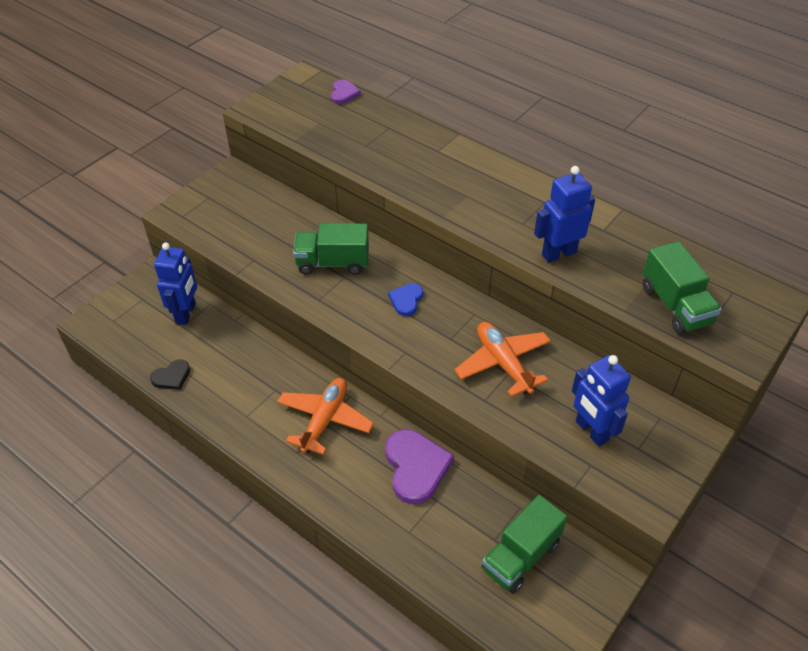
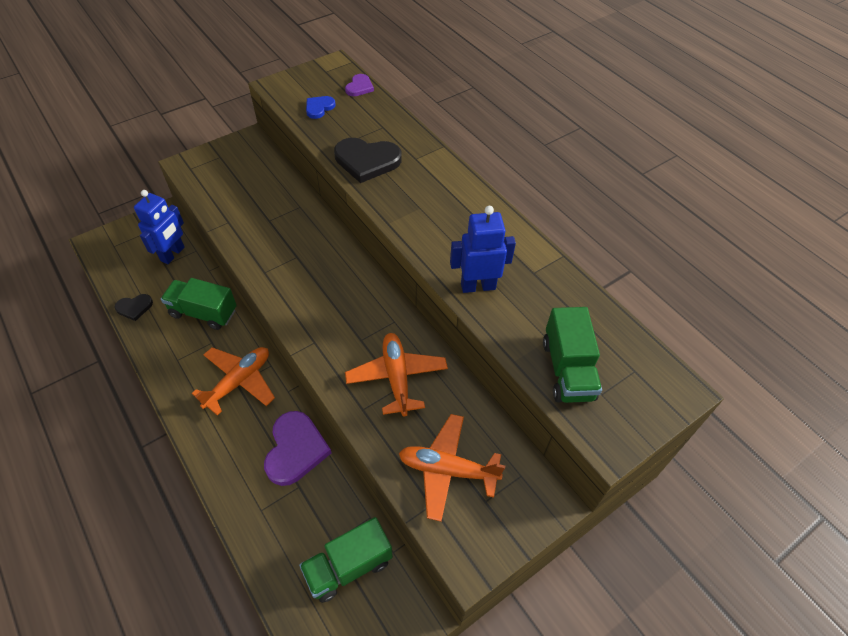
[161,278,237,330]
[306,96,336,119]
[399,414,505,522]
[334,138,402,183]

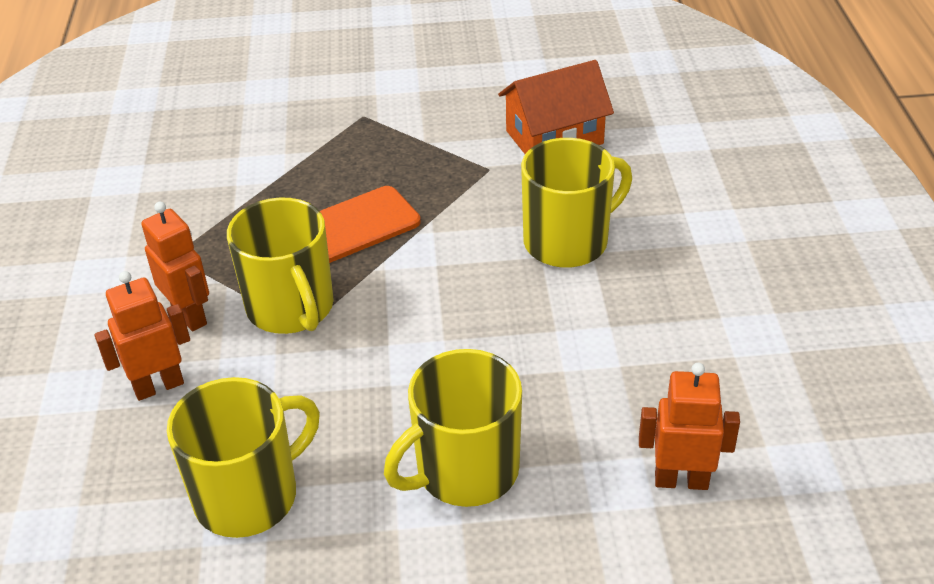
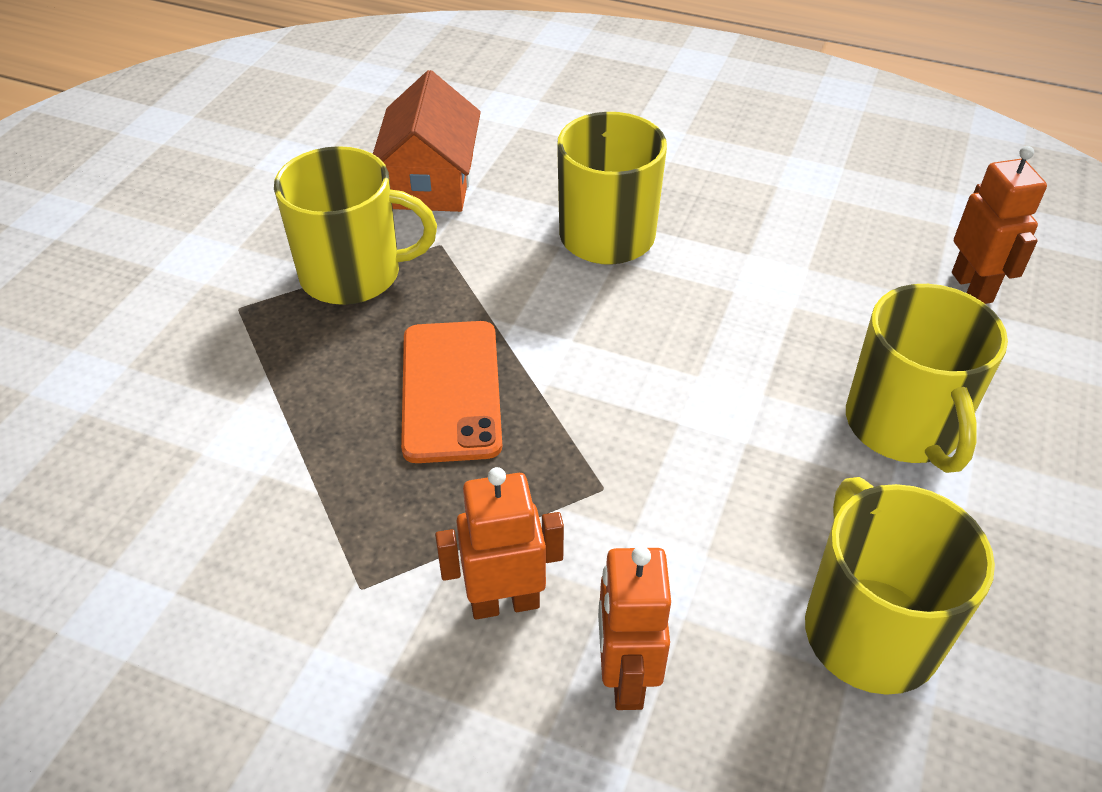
[274,146,437,305]
[952,146,1047,304]

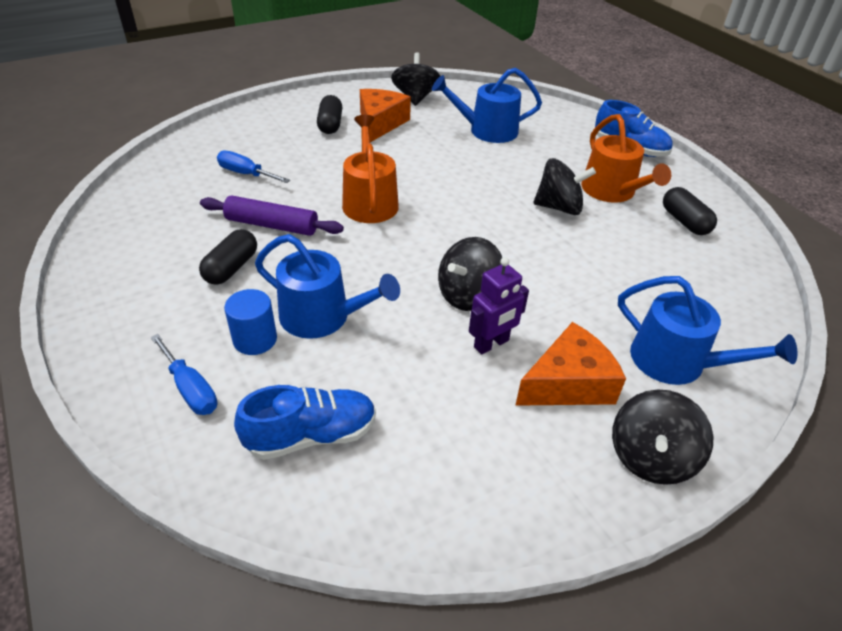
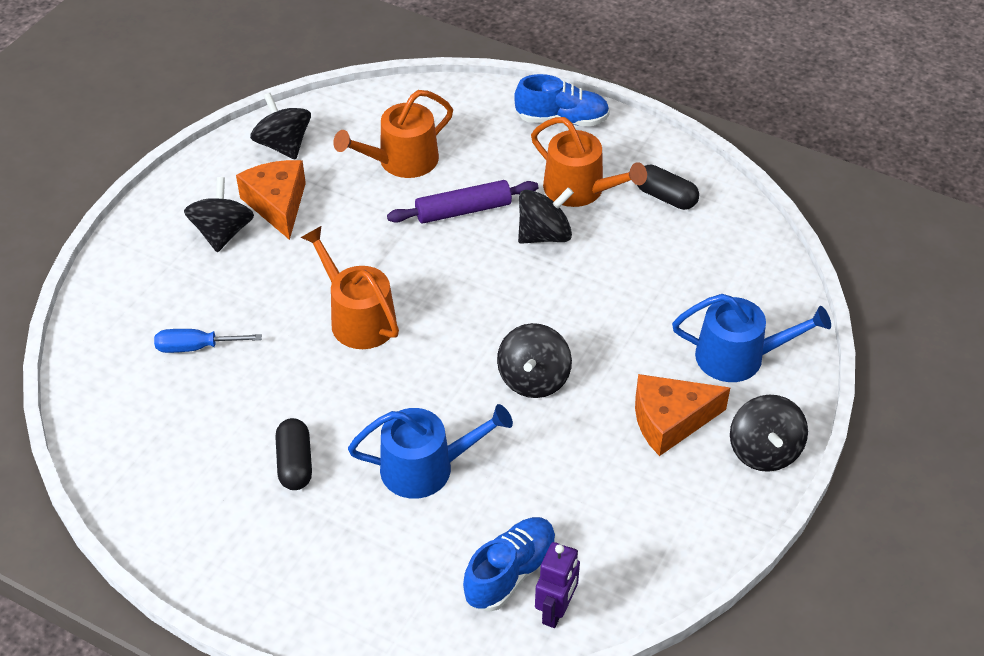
[333,90,453,178]
[184,177,254,252]
[387,180,538,224]
[535,542,580,628]
[224,289,277,355] (first image)
[635,374,730,456]
[151,334,217,415] (first image)

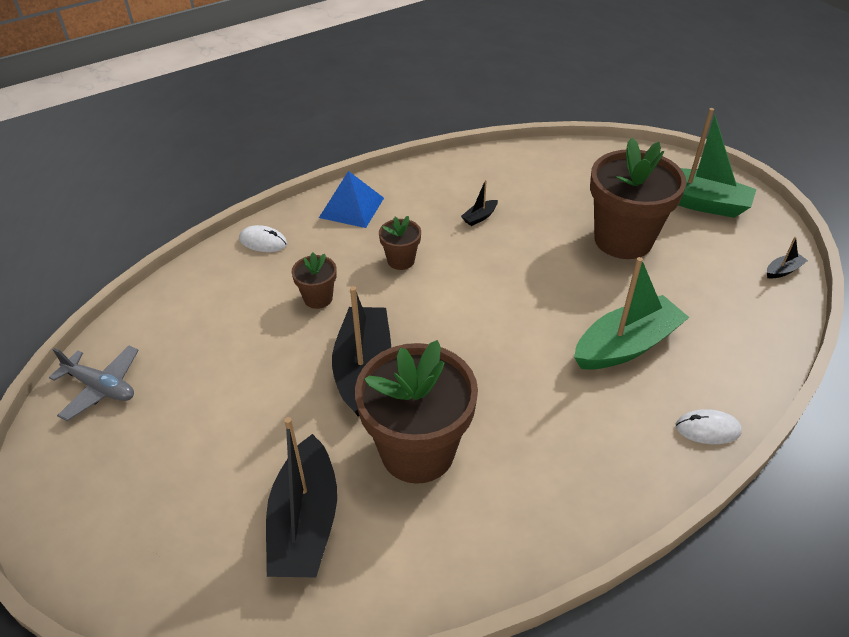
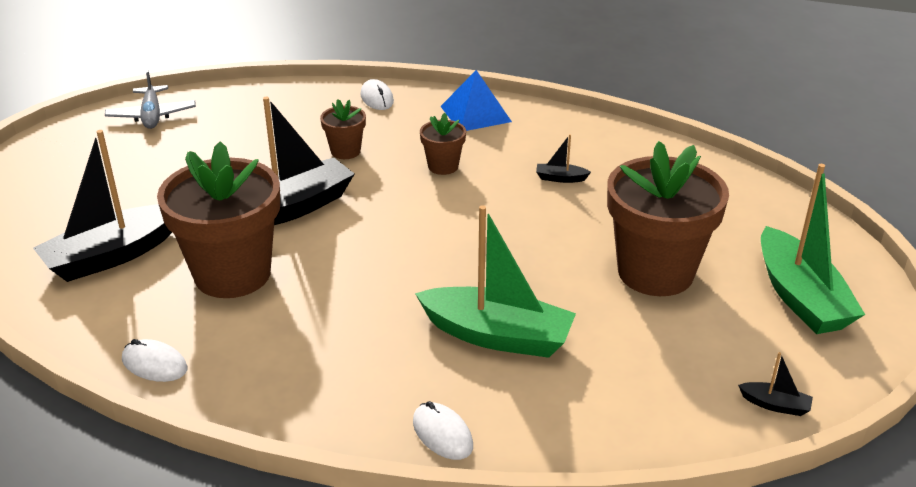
[122,339,188,382]

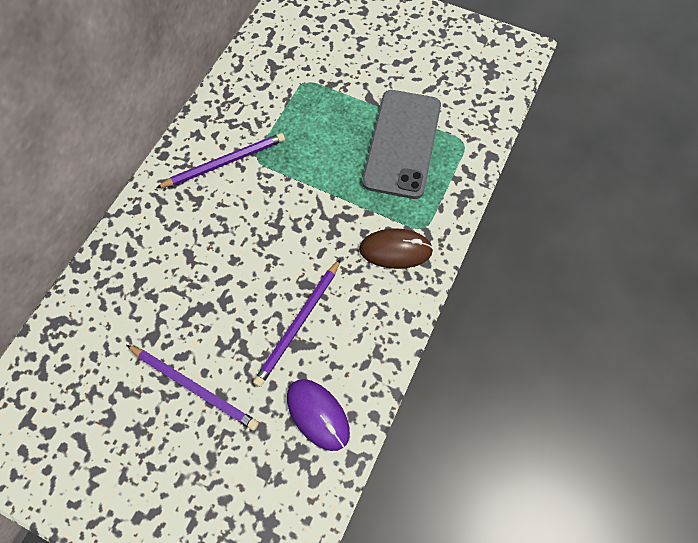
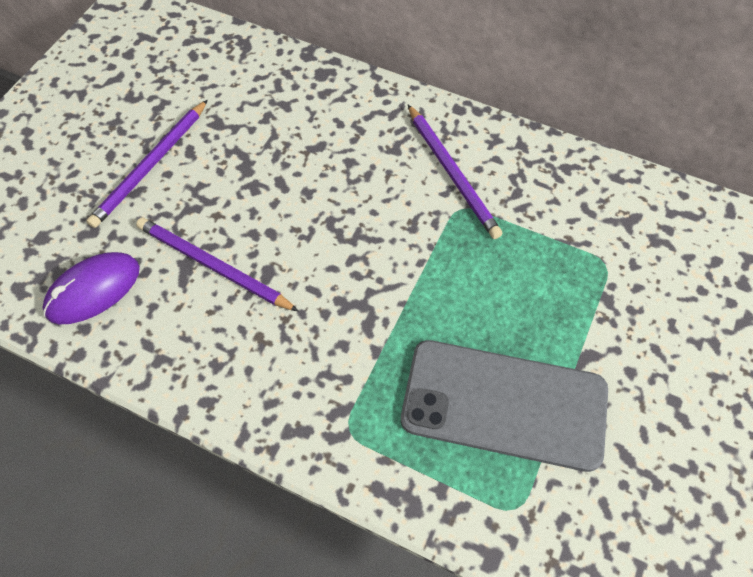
[359,228,433,269] (first image)

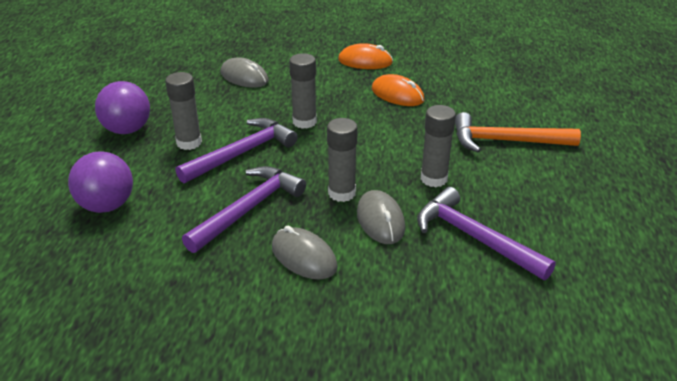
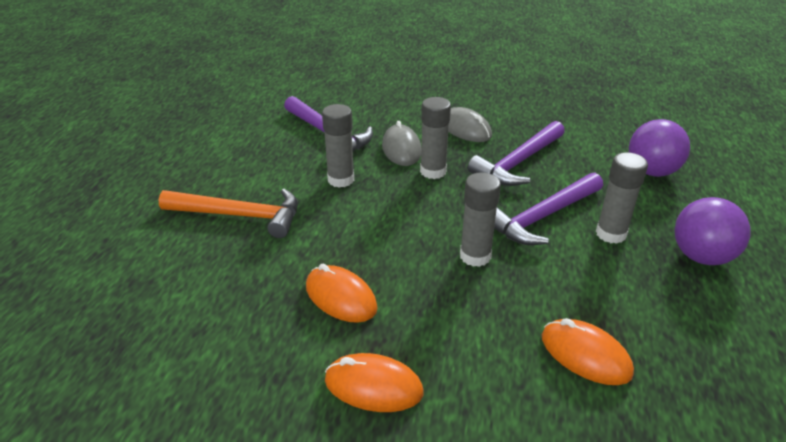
[542,318,634,385]

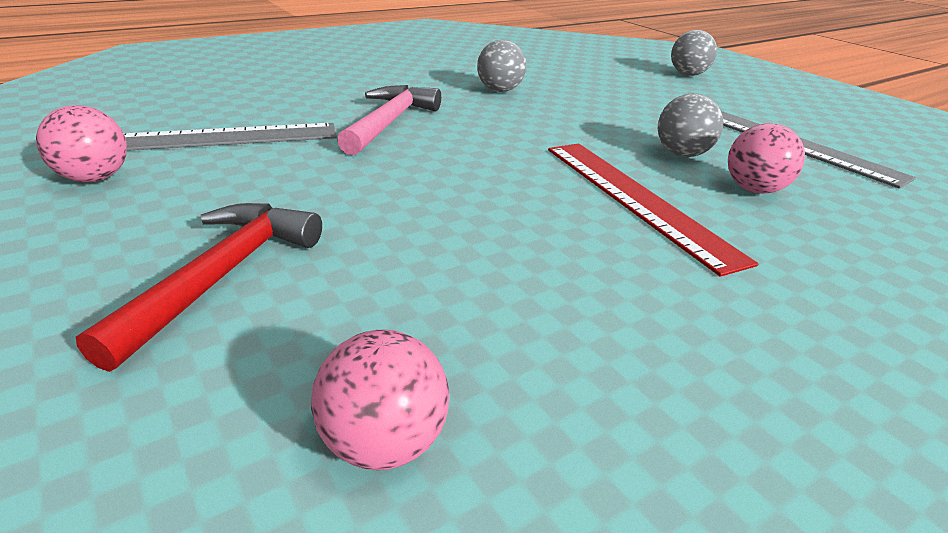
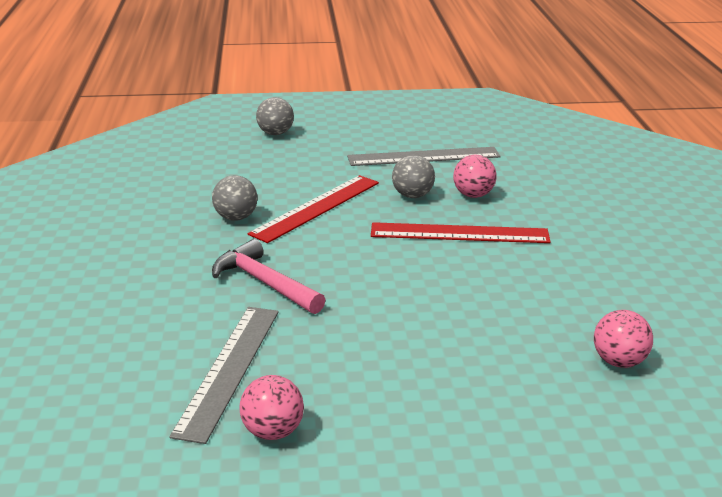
[76,203,322,372] (first image)
[248,175,379,243]

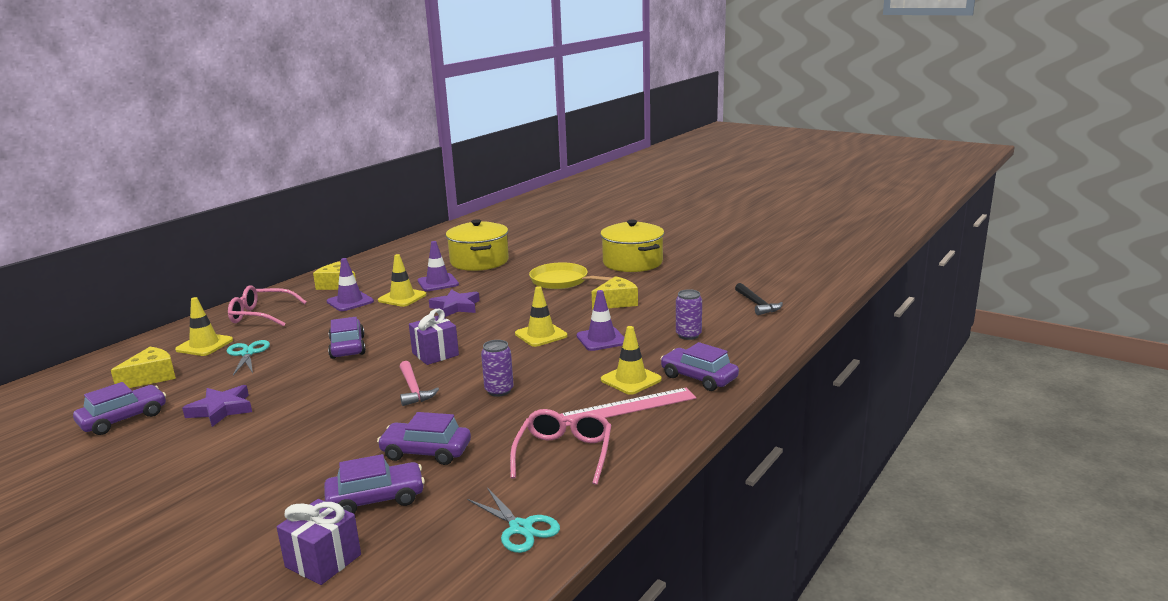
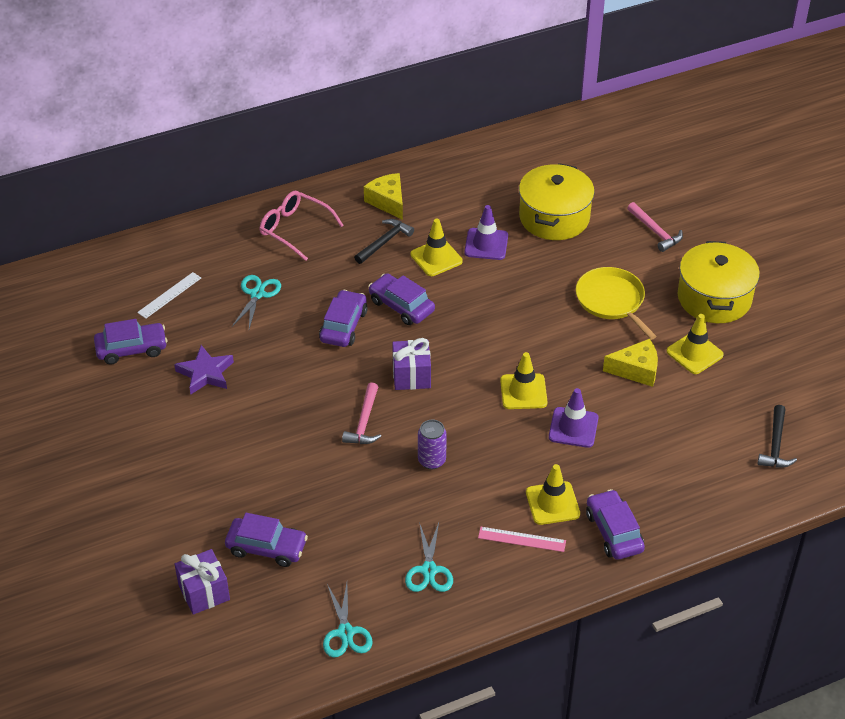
[354,219,414,264]
[429,289,480,317] (first image)
[676,289,702,340] (first image)
[667,314,724,374]
[137,272,201,319]
[478,527,566,552]
[405,522,453,592]
[368,273,435,325]
[627,202,683,252]

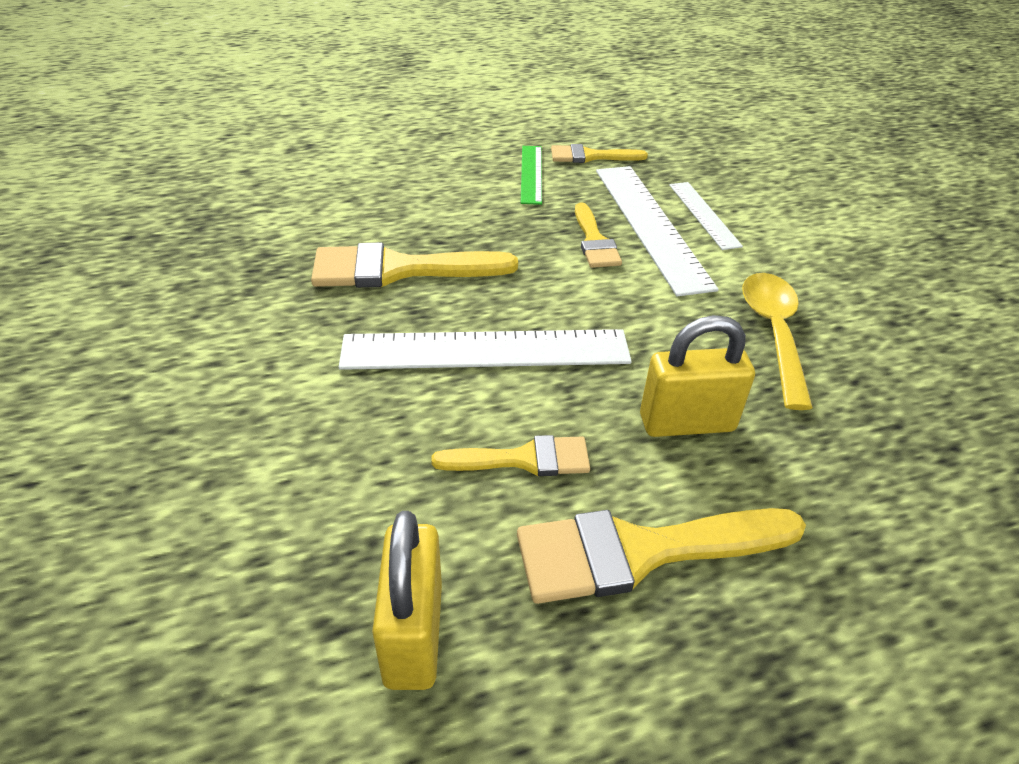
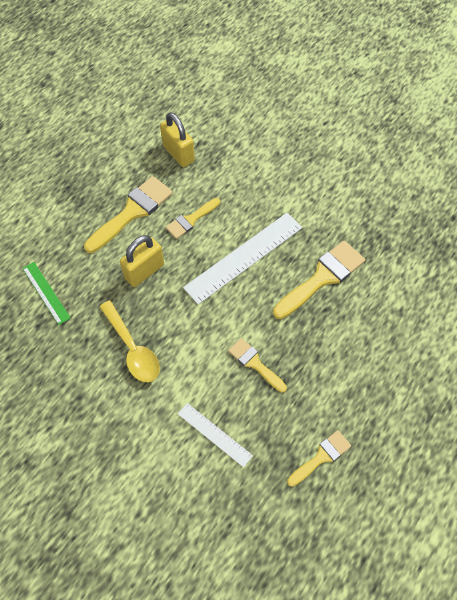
[22,262,71,325]
[596,166,719,296] (first image)

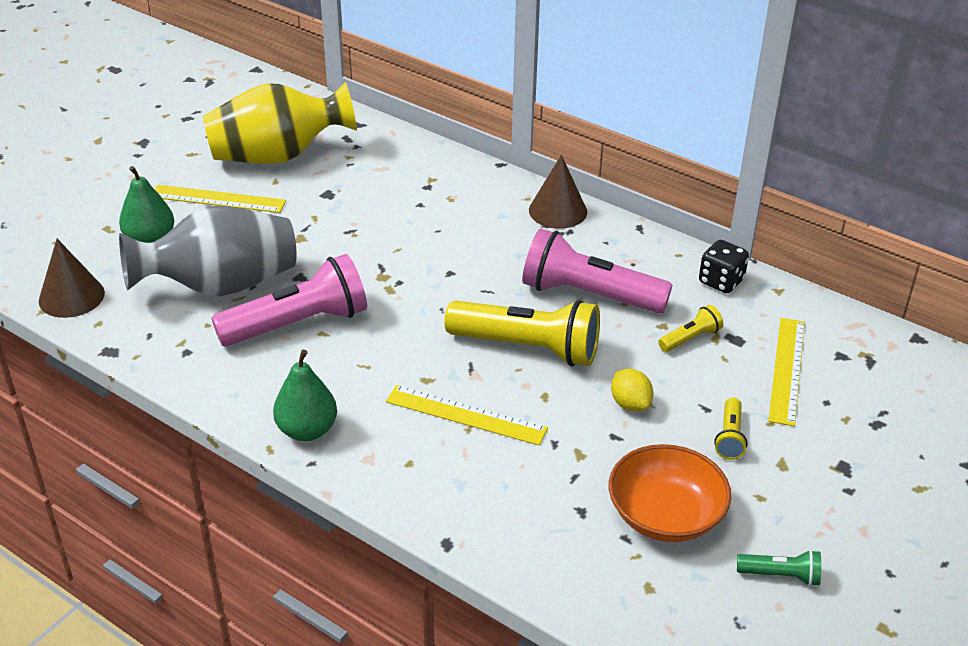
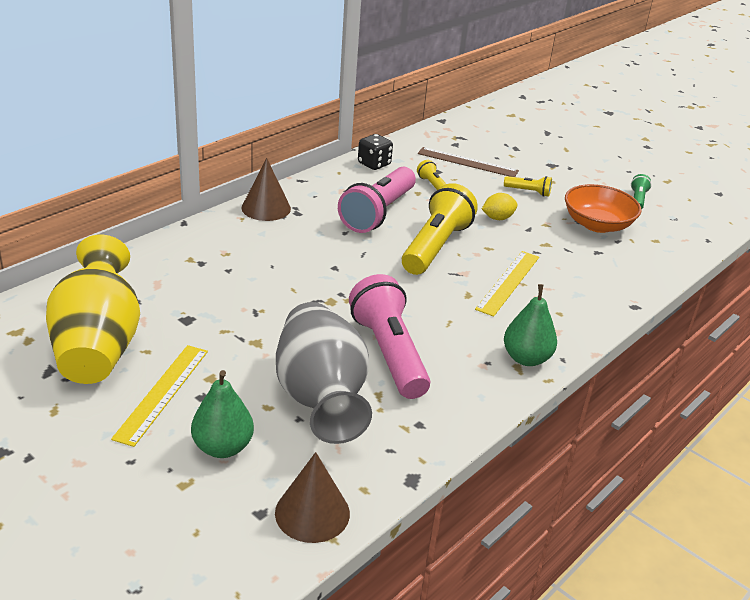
[418,147,519,177]

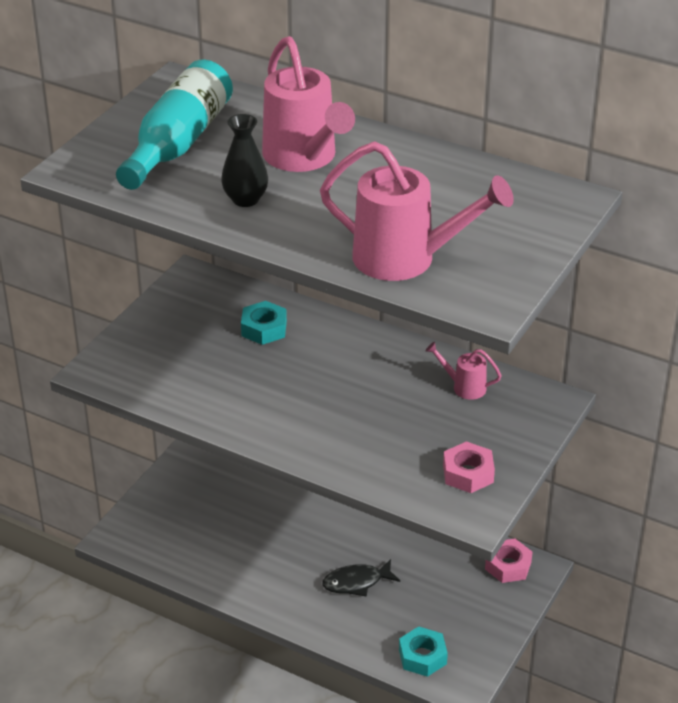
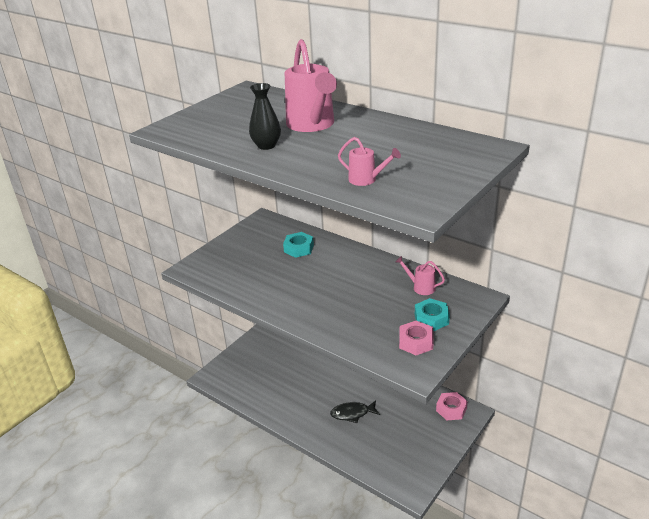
[116,60,233,190] (first image)
[338,137,401,186]
[415,298,450,331]

